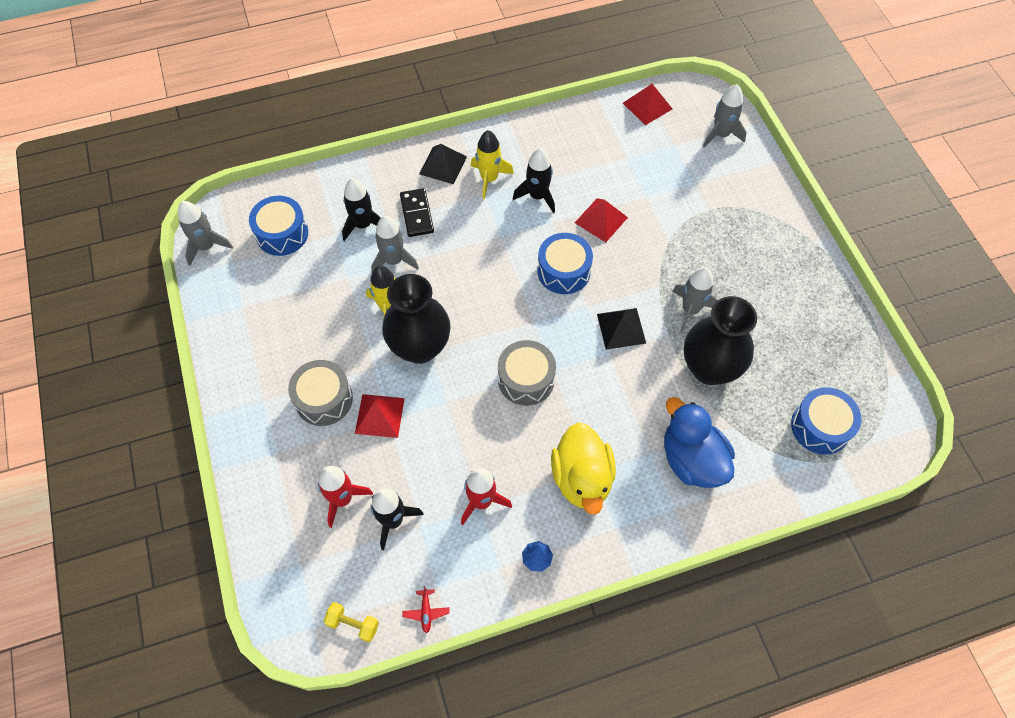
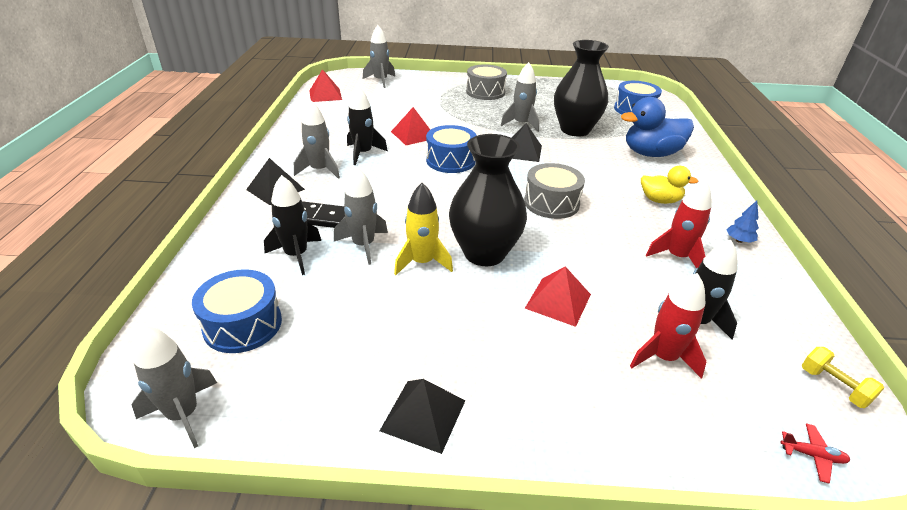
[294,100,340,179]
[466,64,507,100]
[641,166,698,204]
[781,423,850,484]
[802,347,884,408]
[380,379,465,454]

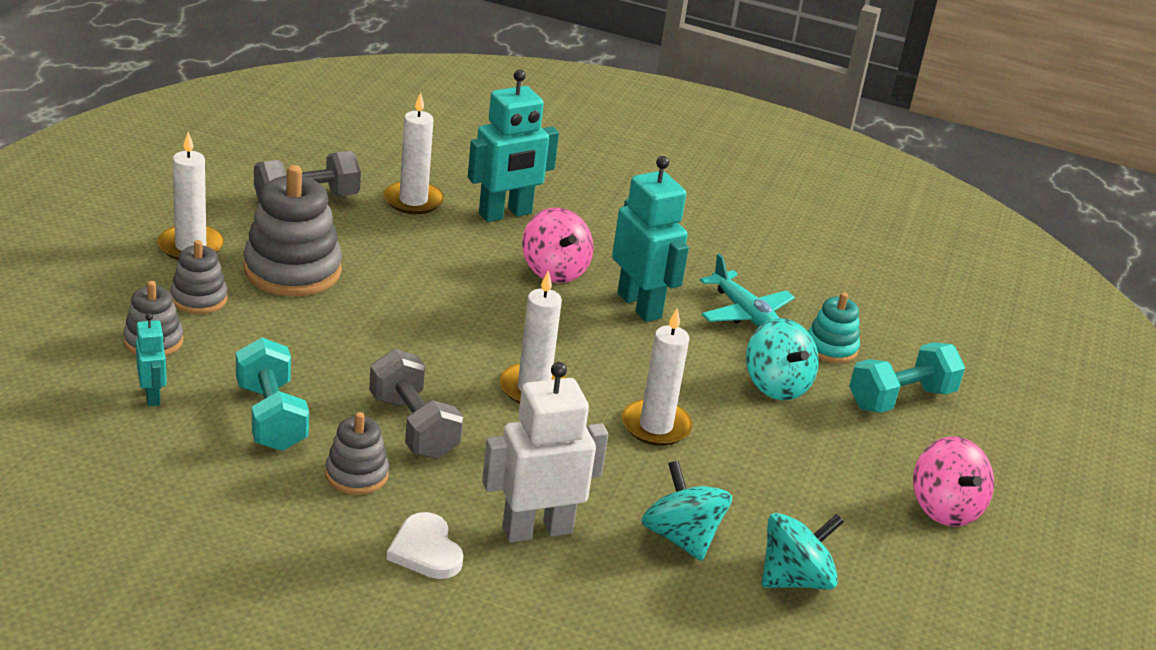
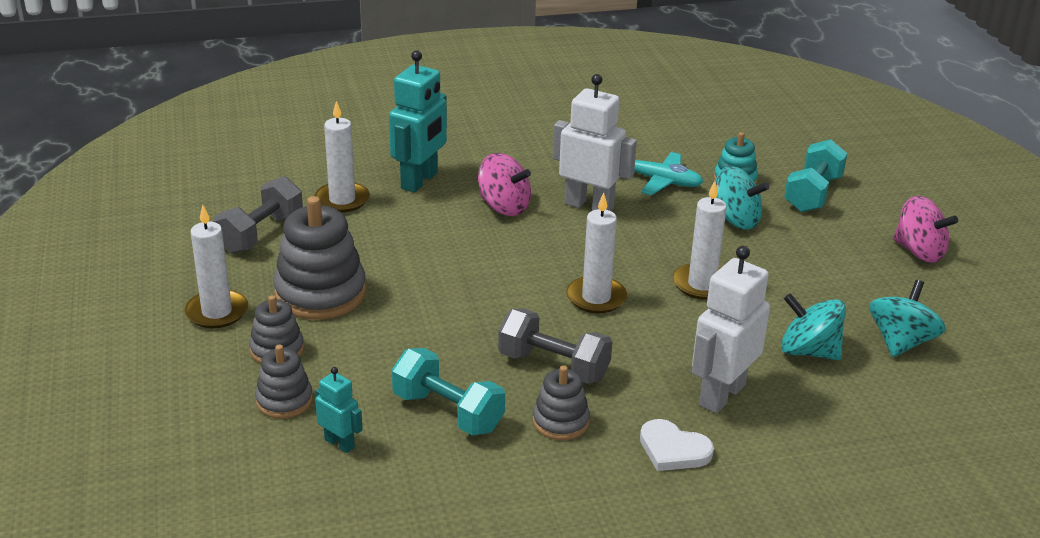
[553,74,637,211]

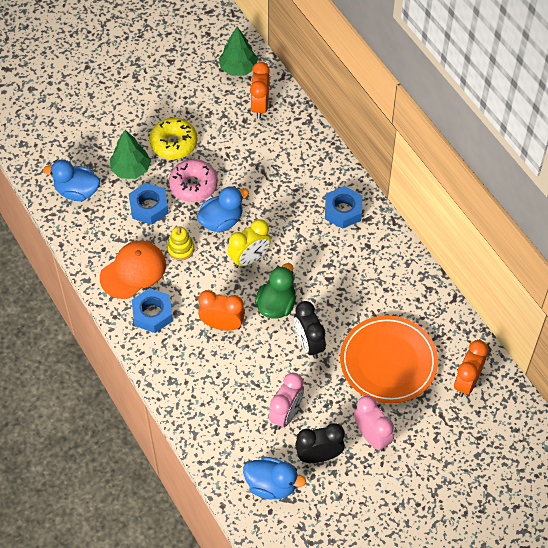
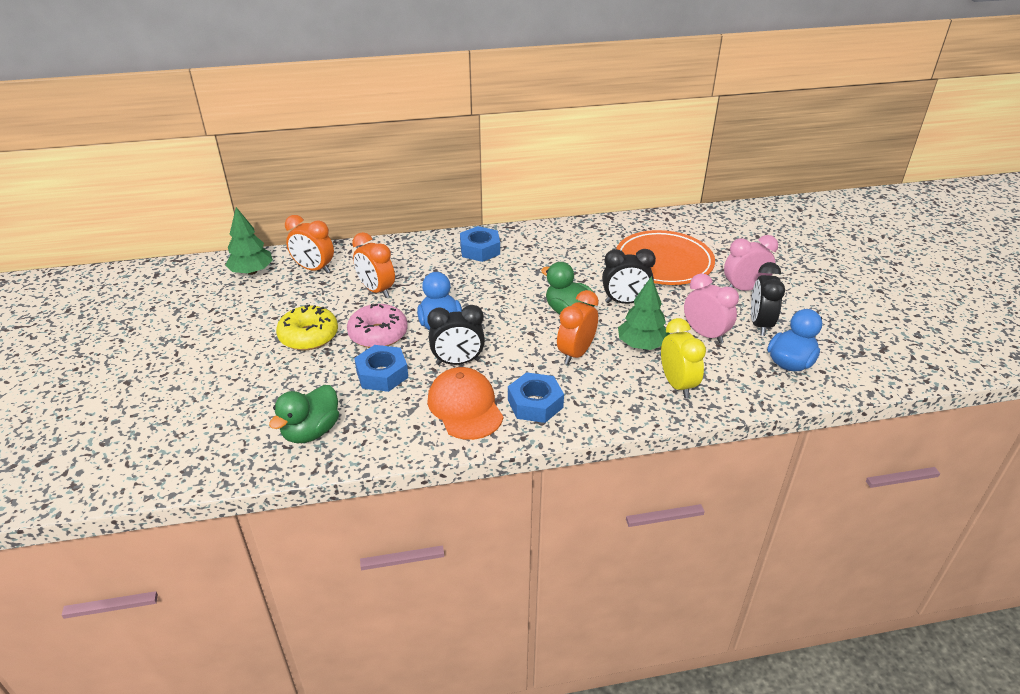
[618,276,670,350]
[269,385,339,443]
[661,318,706,398]
[427,305,485,365]
[352,232,395,298]

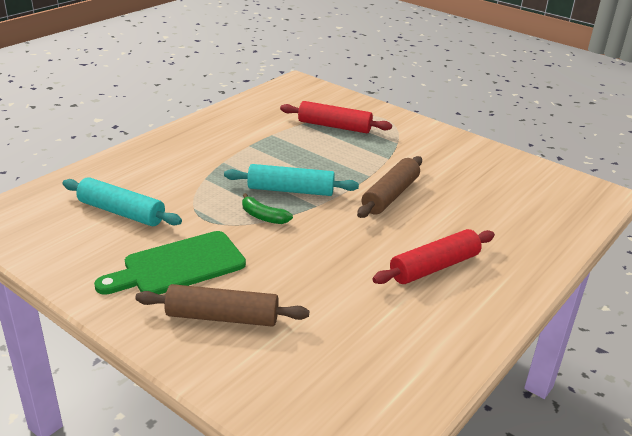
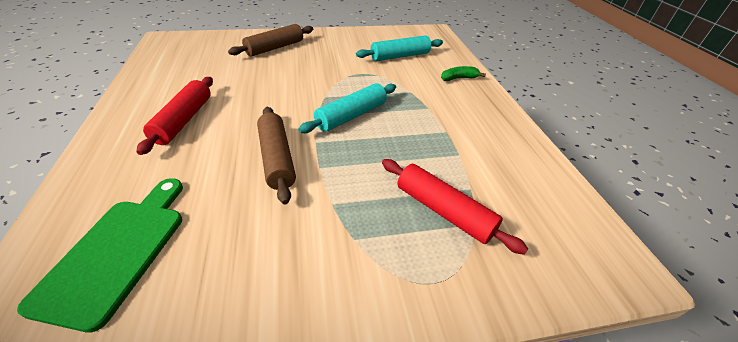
[382,159,528,255]
[441,66,486,81]
[17,178,183,332]

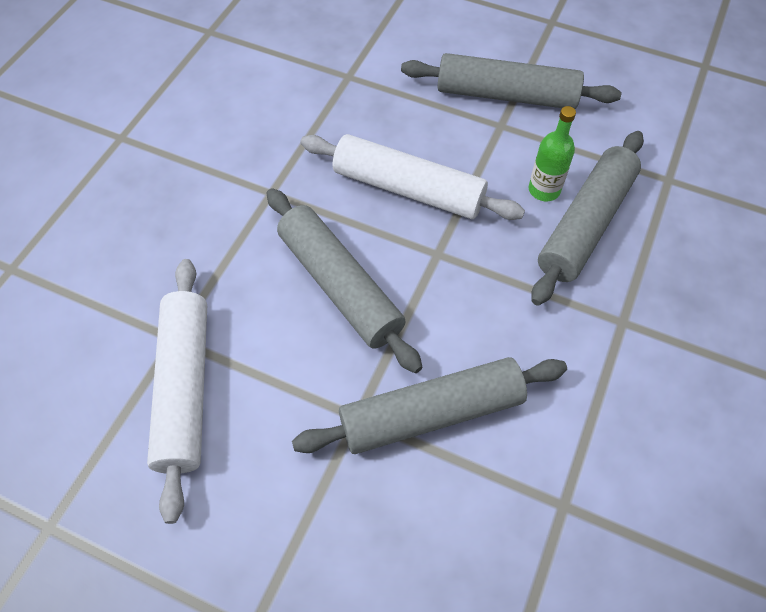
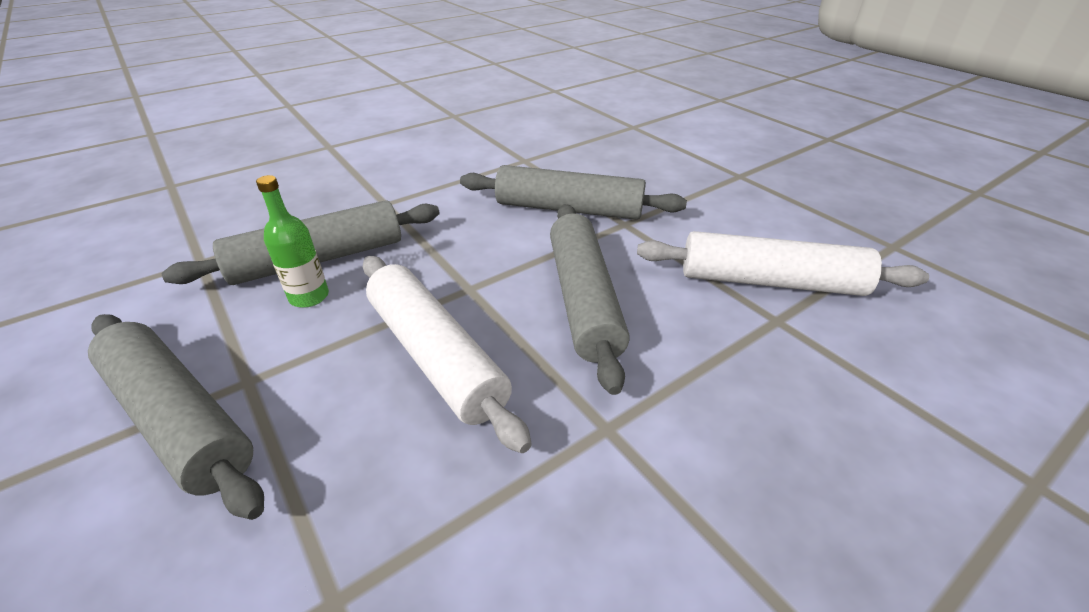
[637,231,929,296]

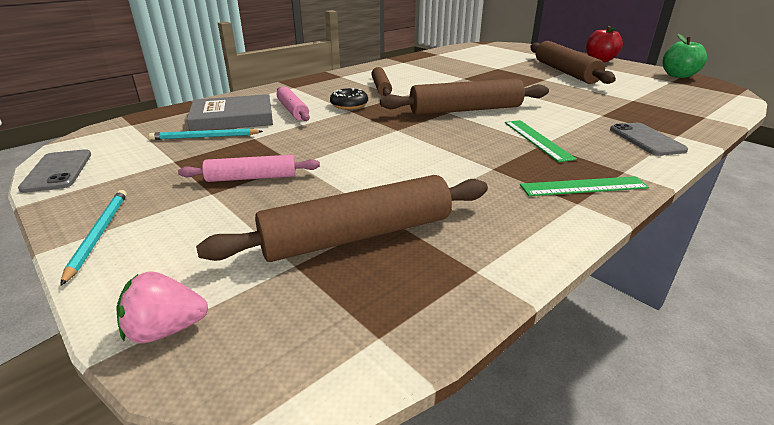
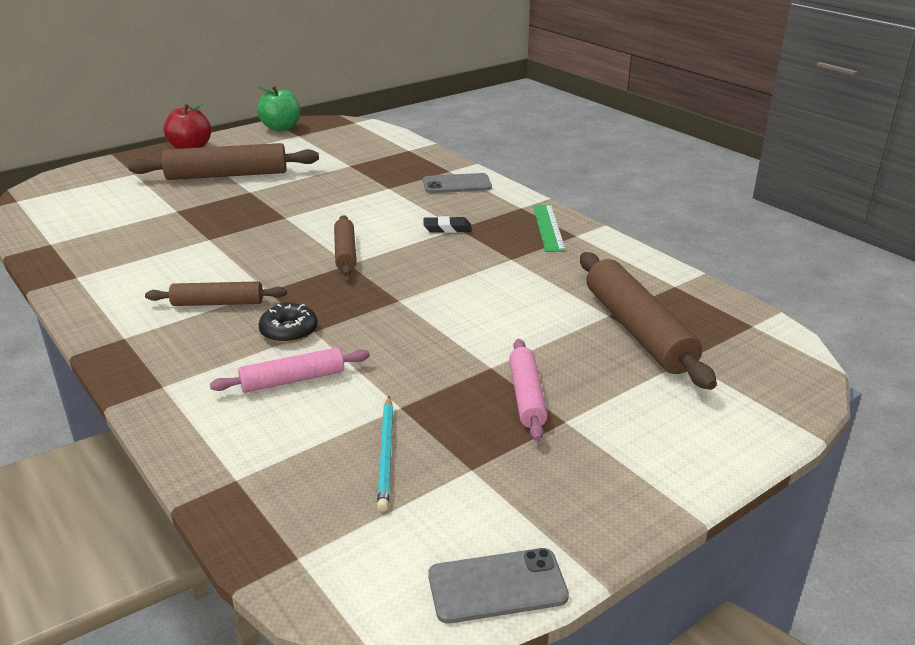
[334,215,356,276]
[187,94,273,131] (first image)
[423,216,472,233]
[60,190,127,286] (first image)
[117,271,208,343] (first image)

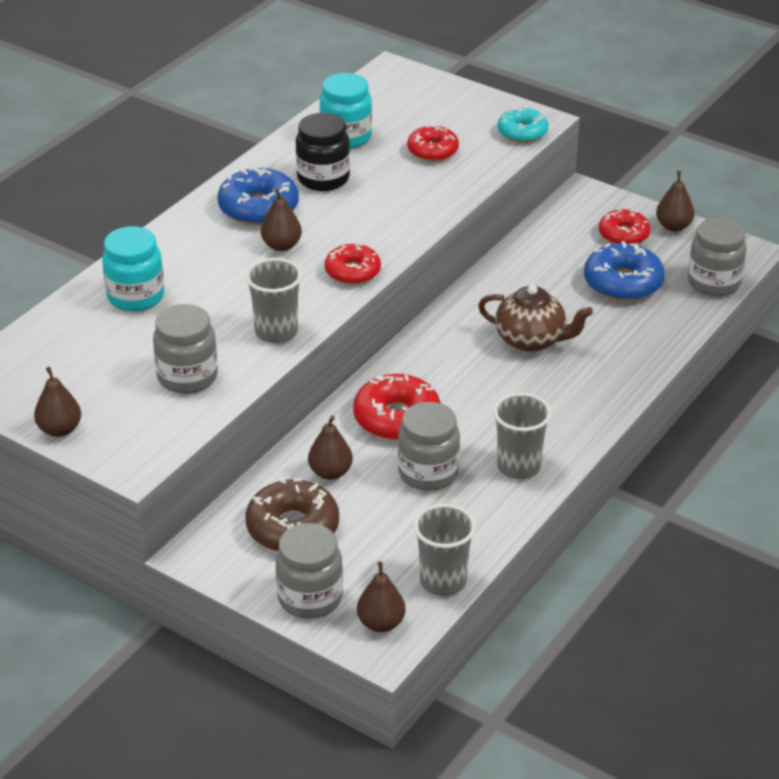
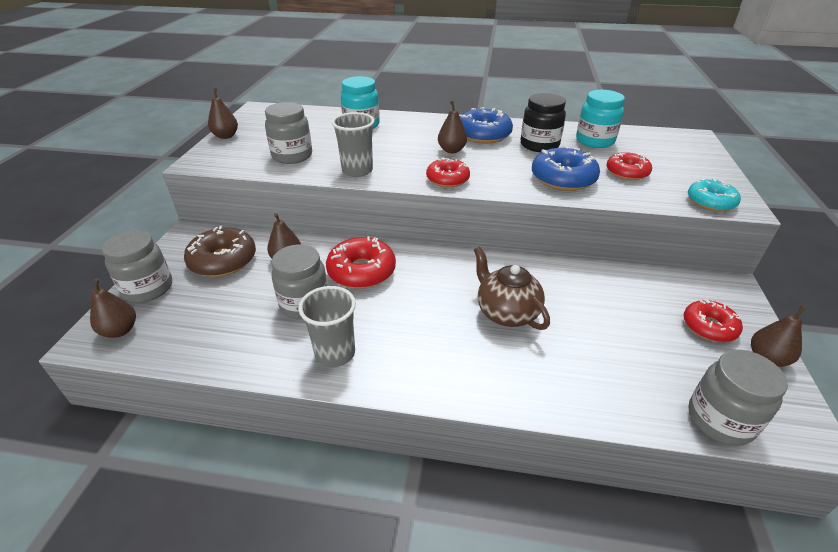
[532,146,600,191]
[474,247,550,330]
[414,504,476,596] (first image)

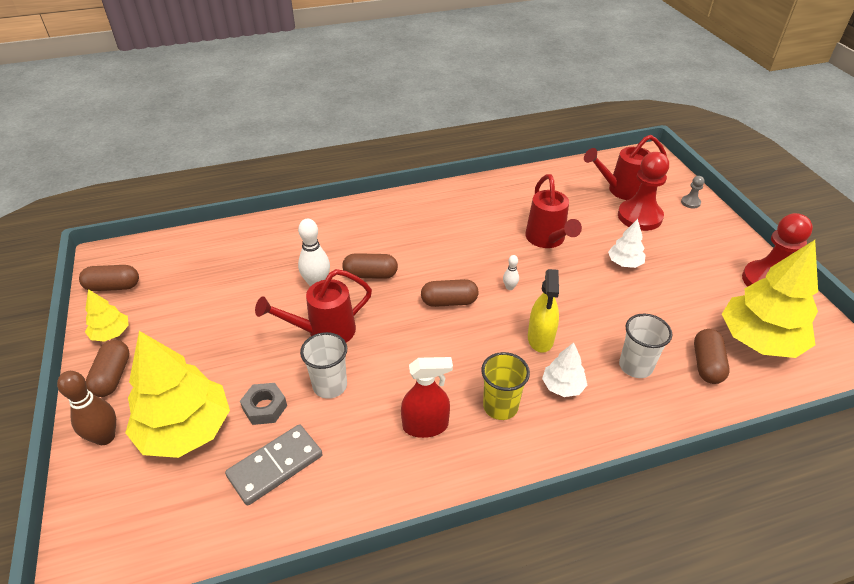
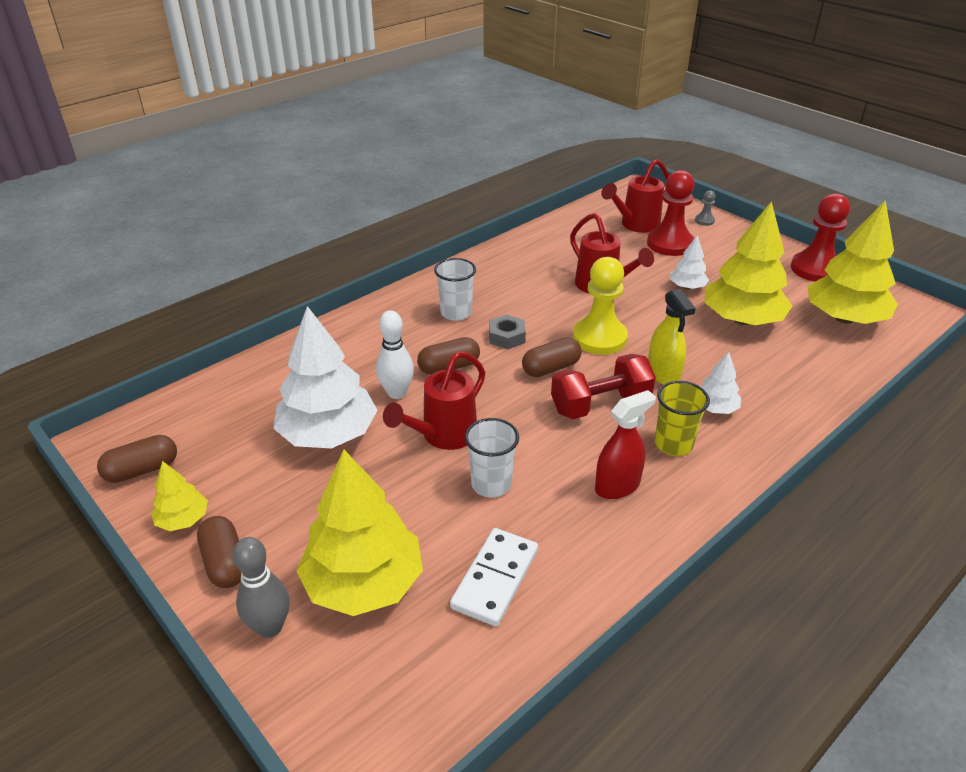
[573,257,628,355]
[434,258,476,321]
[694,329,729,384] (first image)
[233,537,290,638]
[489,314,526,349]
[450,528,538,626]
[704,201,792,325]
[273,306,377,448]
[551,354,656,419]

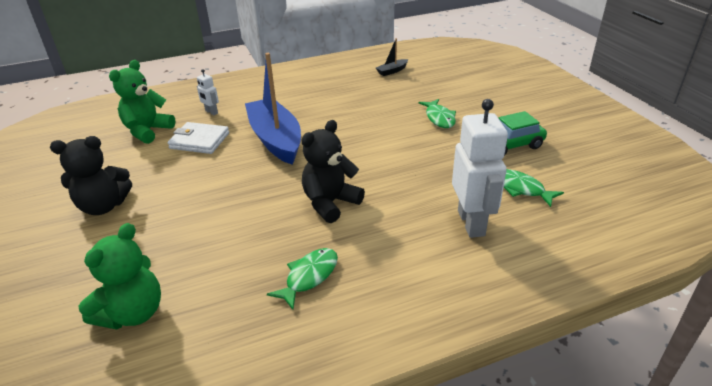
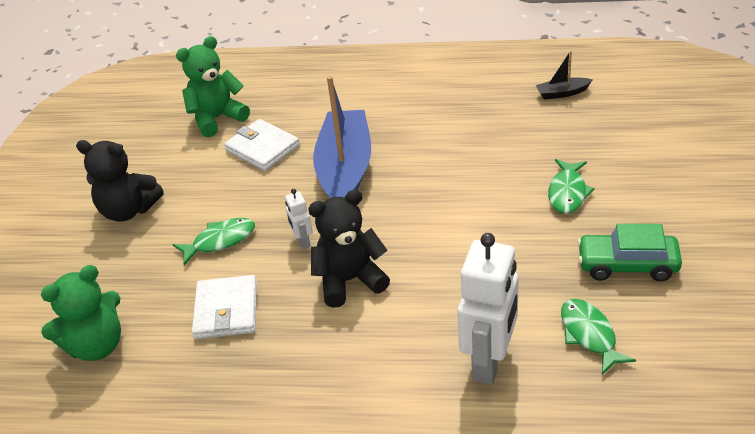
[285,189,313,249]
[173,218,255,265]
[192,275,257,339]

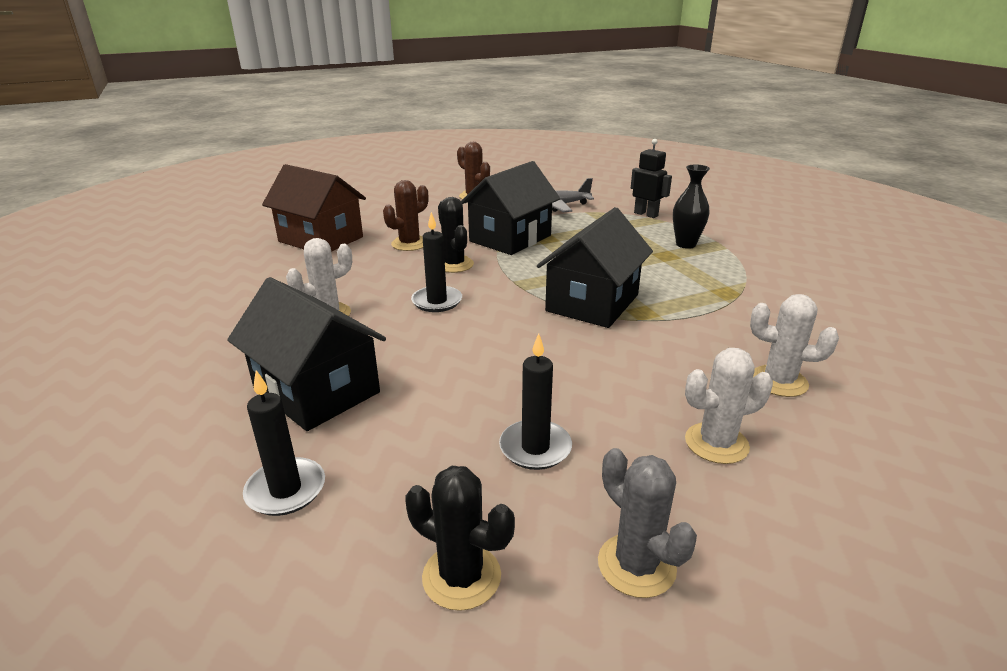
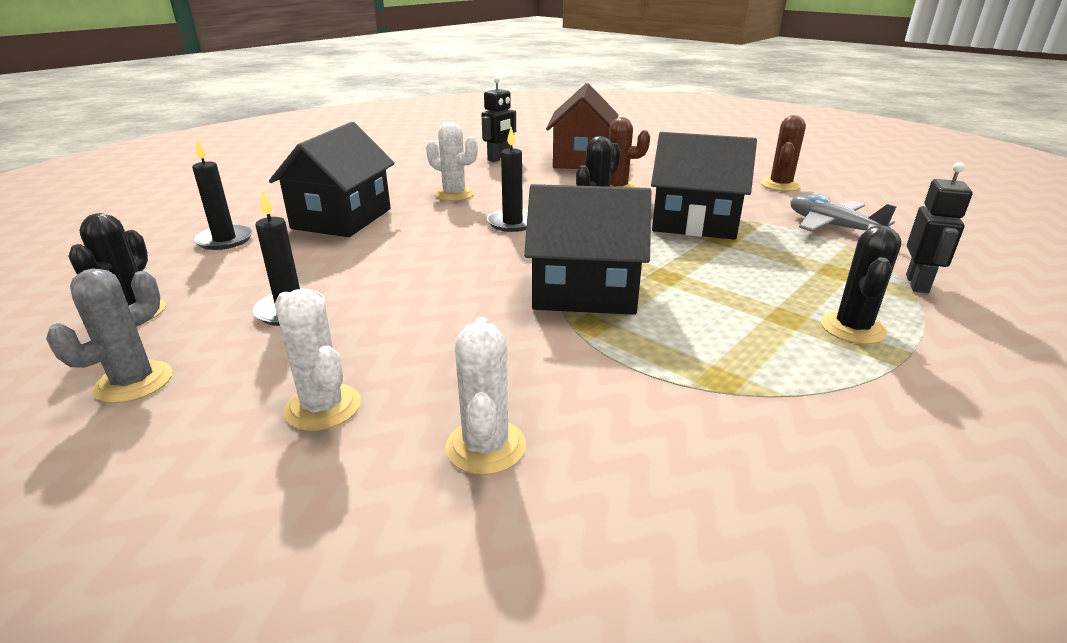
[821,225,901,344]
[481,77,516,162]

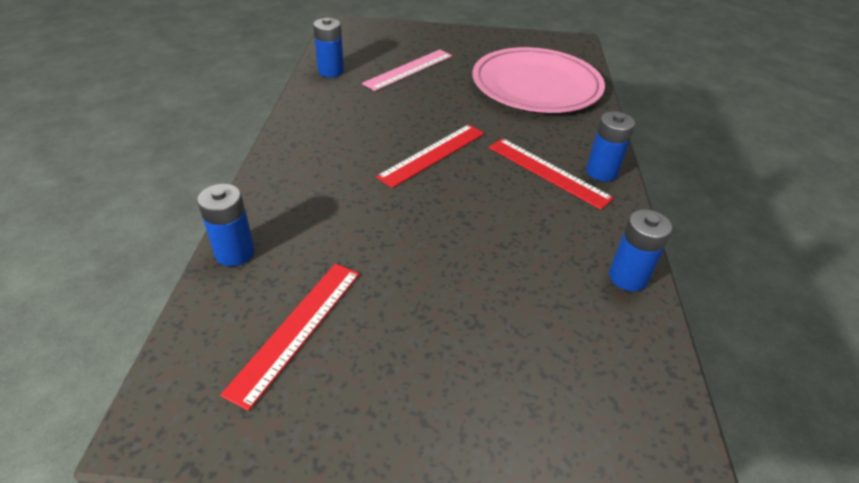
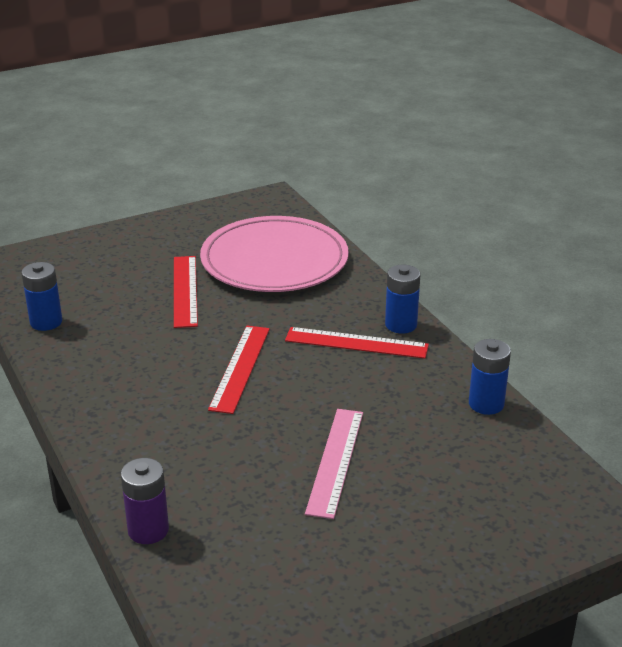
[305,409,363,519]
[121,458,169,544]
[174,256,198,328]

